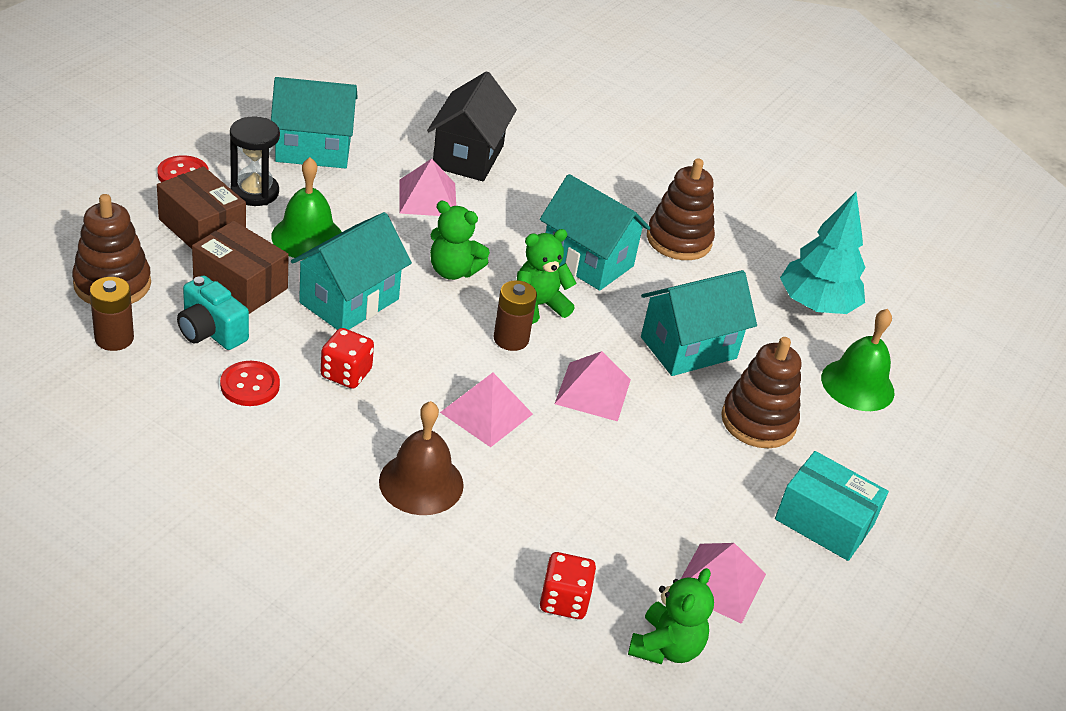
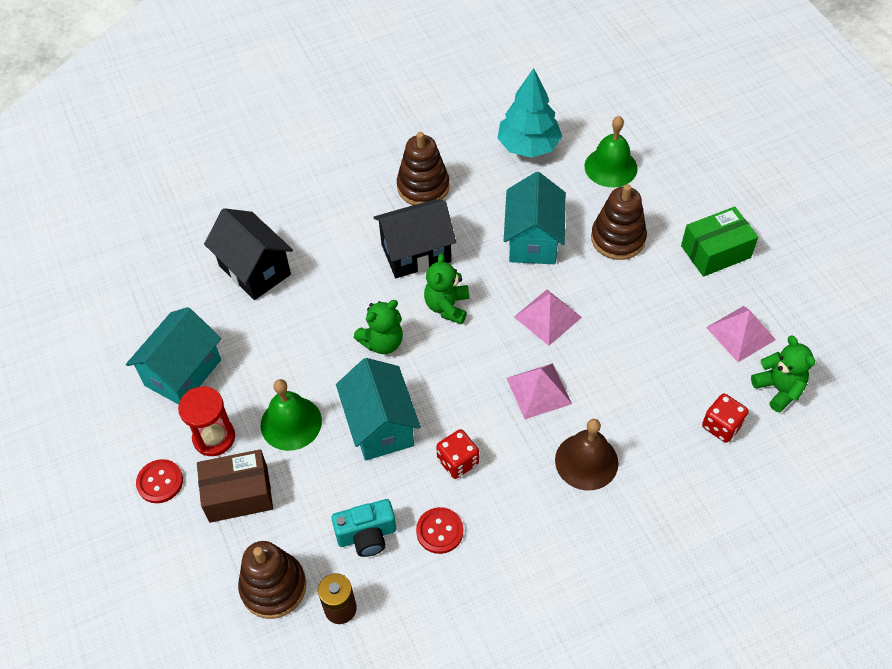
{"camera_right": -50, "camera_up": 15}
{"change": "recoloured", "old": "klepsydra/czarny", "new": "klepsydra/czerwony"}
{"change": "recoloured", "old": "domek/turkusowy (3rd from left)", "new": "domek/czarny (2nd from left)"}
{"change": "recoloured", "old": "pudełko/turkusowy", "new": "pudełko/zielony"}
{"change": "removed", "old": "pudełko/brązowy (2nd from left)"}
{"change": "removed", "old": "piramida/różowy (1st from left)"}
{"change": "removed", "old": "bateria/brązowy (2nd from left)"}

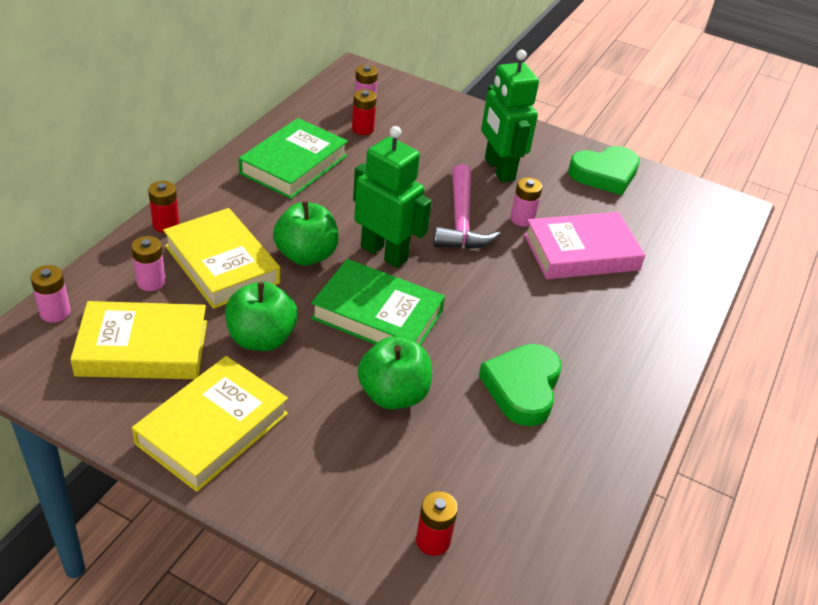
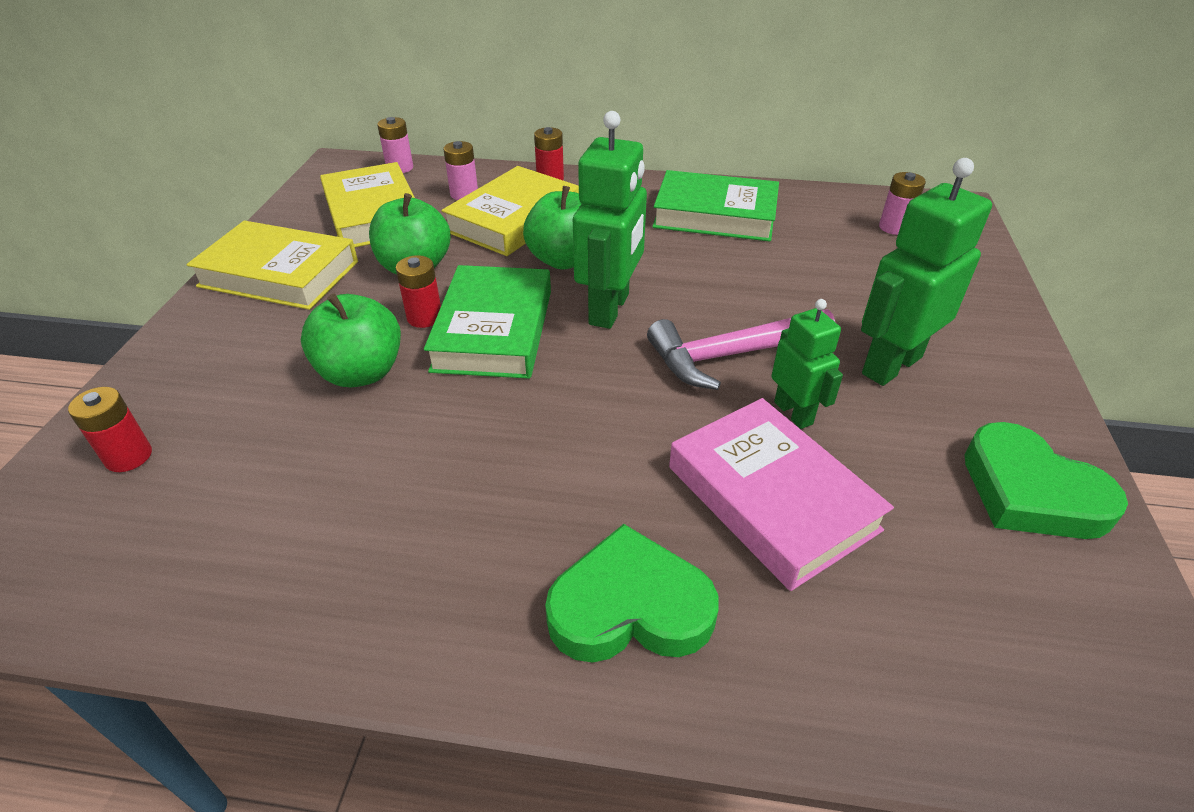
{"camera_right": 75, "camera_up": 0}
{"change": "moved", "old": "bateria/czerwony (2nd from left)"}
{"change": "moved", "old": "serce/zielony (1st from left)"}
{"change": "replaced", "old": "bateria/różowy (4th from left)", "new": "robot/zielony (2nd from left)"}

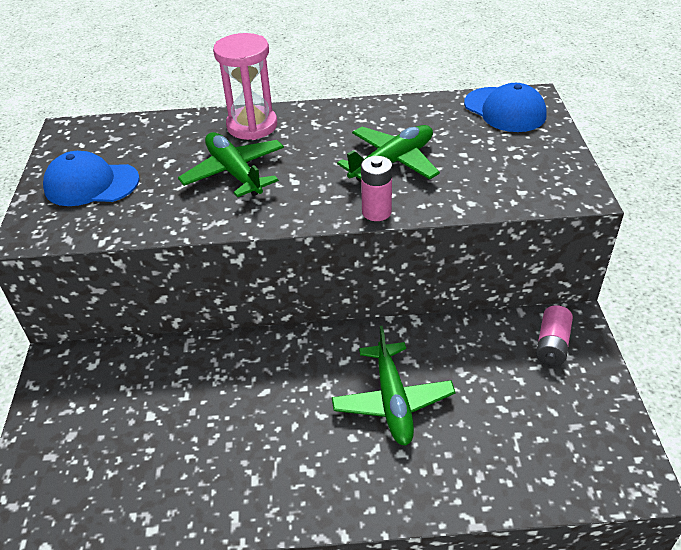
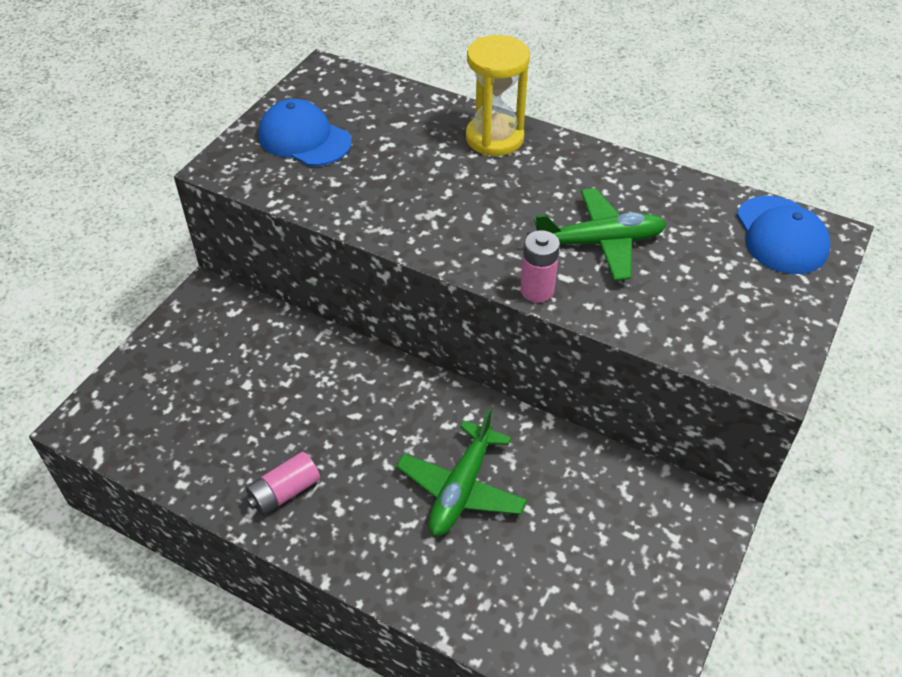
{"camera_right": 30, "camera_up": 5}
{"change": "moved", "old": "bateria/różowy (2nd from left in the first image)", "new": "bateria/różowy (1st from left)"}
{"change": "recoloured", "old": "klepsydra/różowy", "new": "klepsydra/żółty"}
{"change": "removed", "old": "samolot/zielony (1st from left)"}

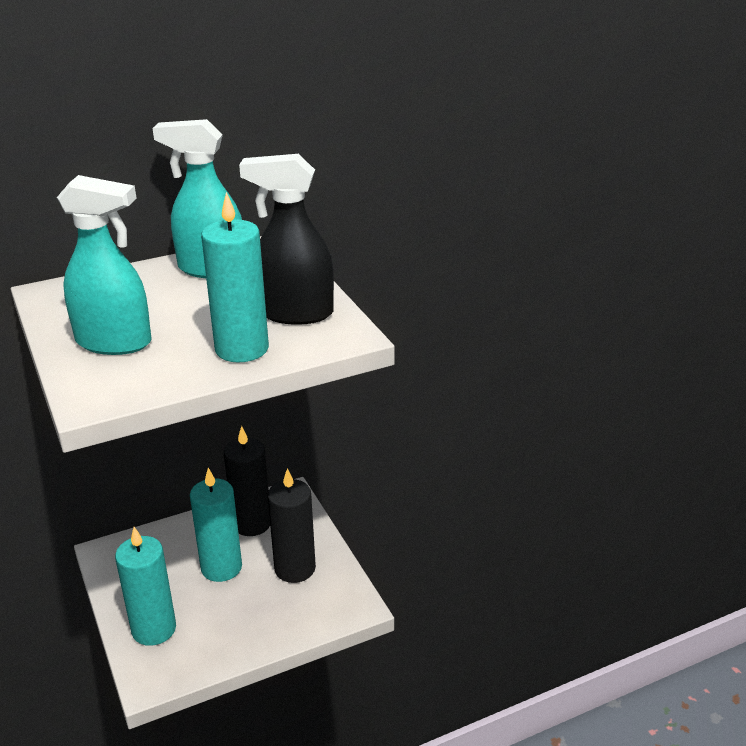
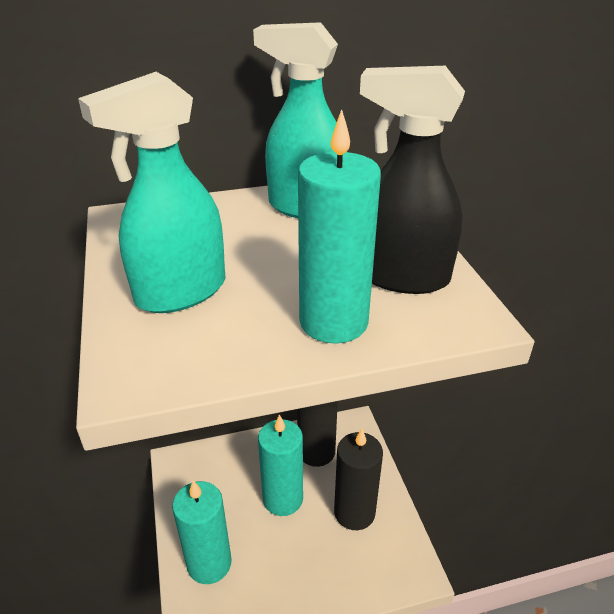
{"camera_right": 10, "camera_up": 5}
{"change": "turned", "old": "spryskiwacz/turkusowy (1st from left)", "degrees": 120}

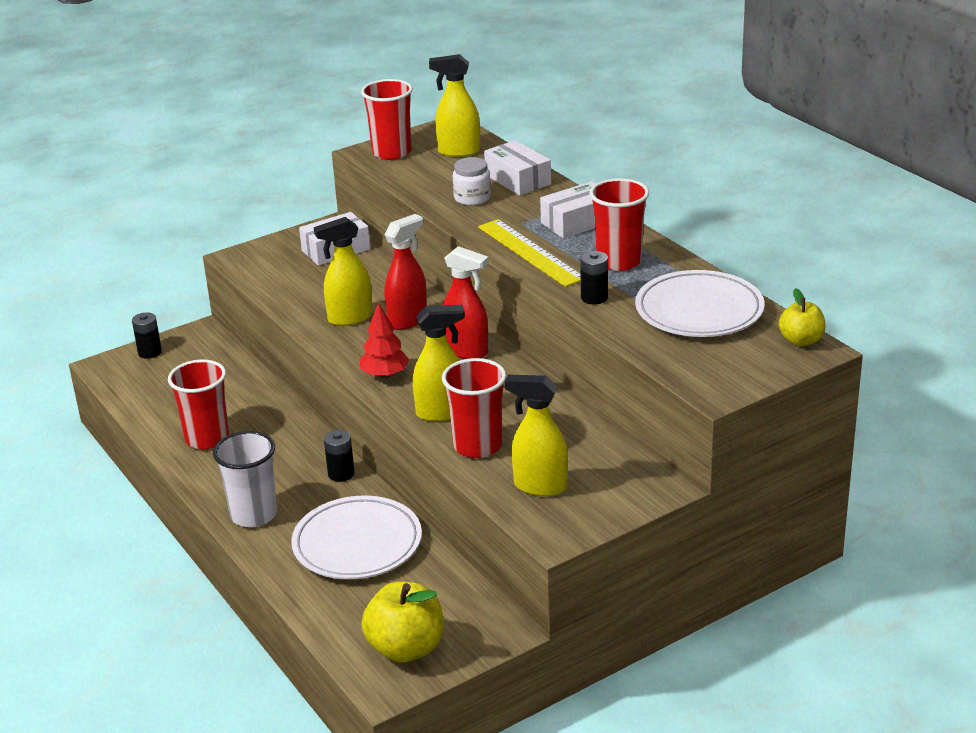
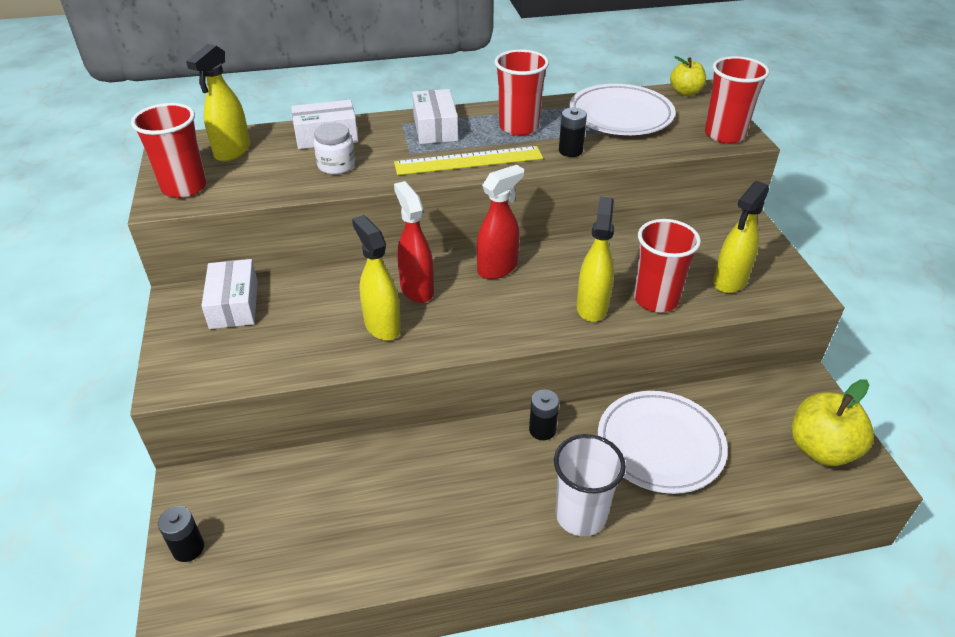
{"camera_right": -70, "camera_up": 10}
{"change": "turned", "old": "spryskiwacz/żółty (1st from left in the first image)", "degrees": 150}
{"change": "moved", "old": "szklanka/czerwony (1st from left in the first image)", "new": "szklanka/czerwony (4th from left)"}
{"change": "removed", "old": "drzewko/czerwony"}

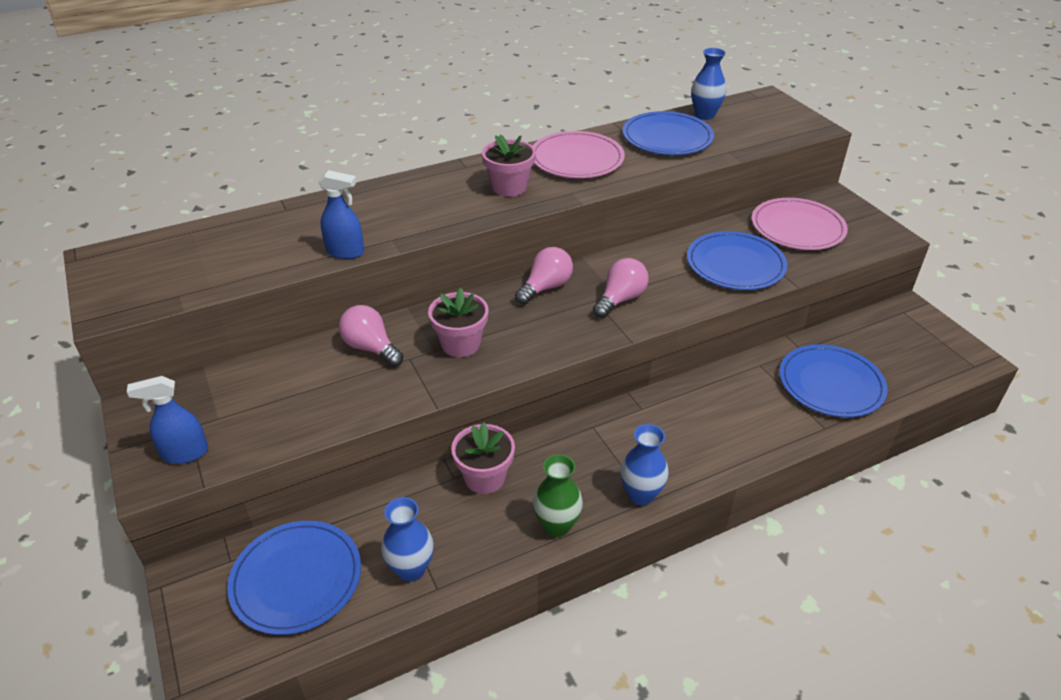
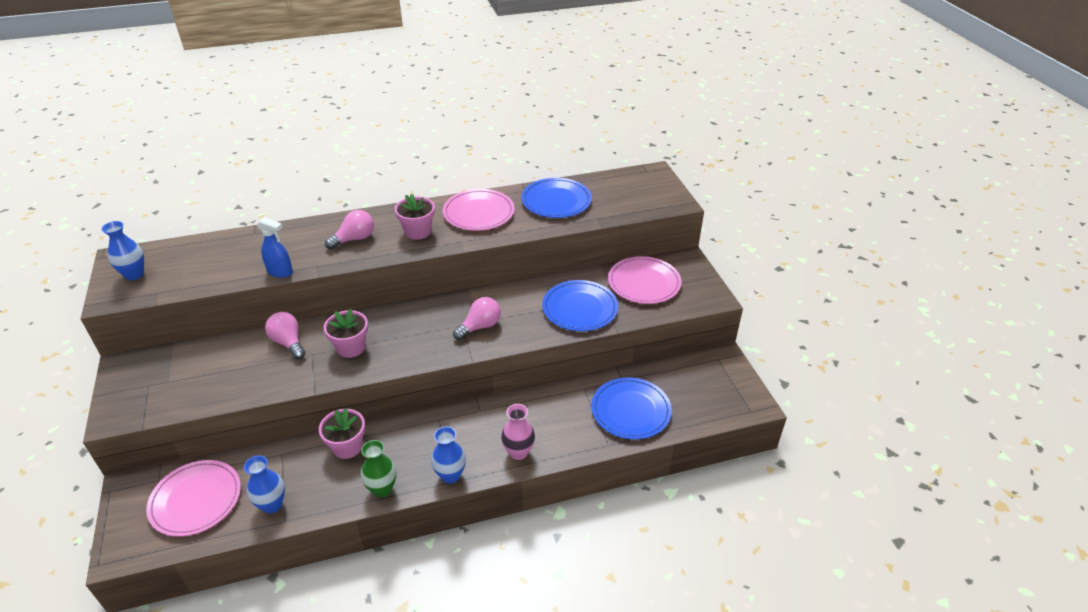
{"camera_right": 10, "camera_up": 0}
{"change": "moved", "old": "wazon/niebieski (3rd from left in the first image)", "new": "wazon/niebieski (1st from left)"}
{"change": "recoloured", "old": "talerz/niebieski (1st from left)", "new": "talerz/różowy (1st from left)"}
{"change": "moved", "old": "żarówka/różowy (2nd from left)"}
{"change": "added", "new": "wazon/różowy"}
{"change": "removed", "old": "spryskiwacz/niebieski (1st from left)"}

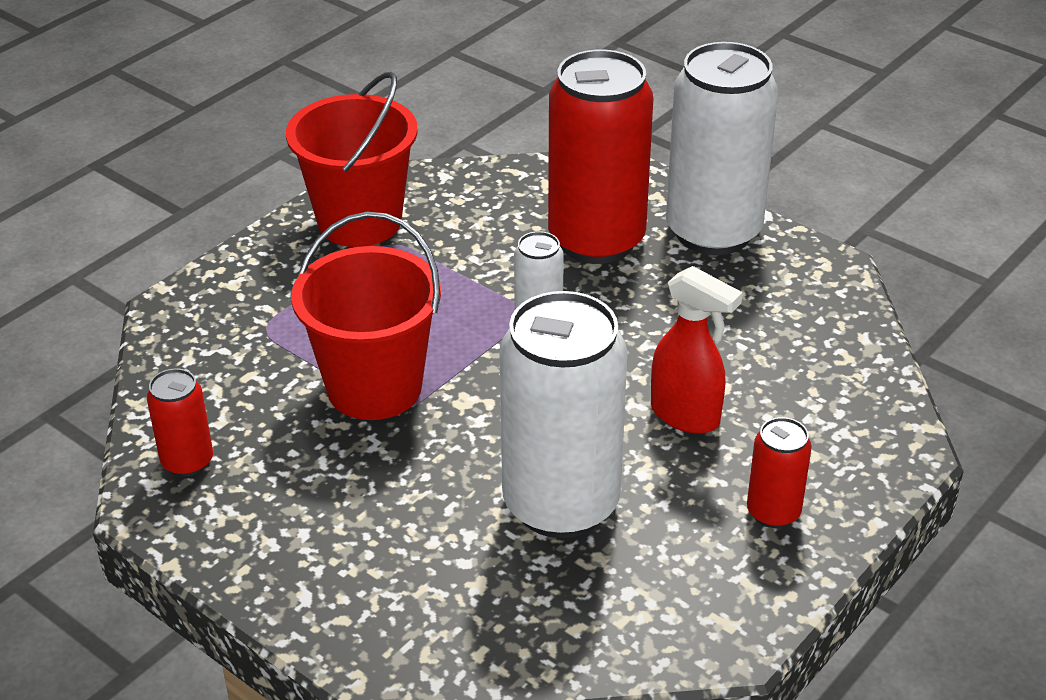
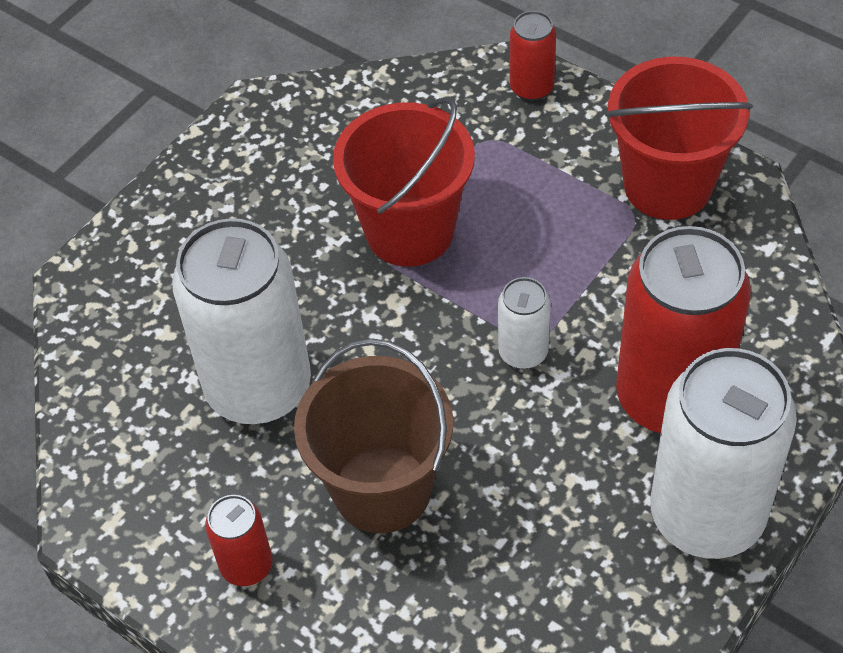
{"camera_right": 90, "camera_up": 15}
{"change": "replaced", "old": "spryskiwacz/czerwony", "new": "wiadro/brązowy"}
{"change": "moved", "old": "puszka/czerwony (1st from left in the first image)", "new": "puszka/czerwony (2nd from left)"}

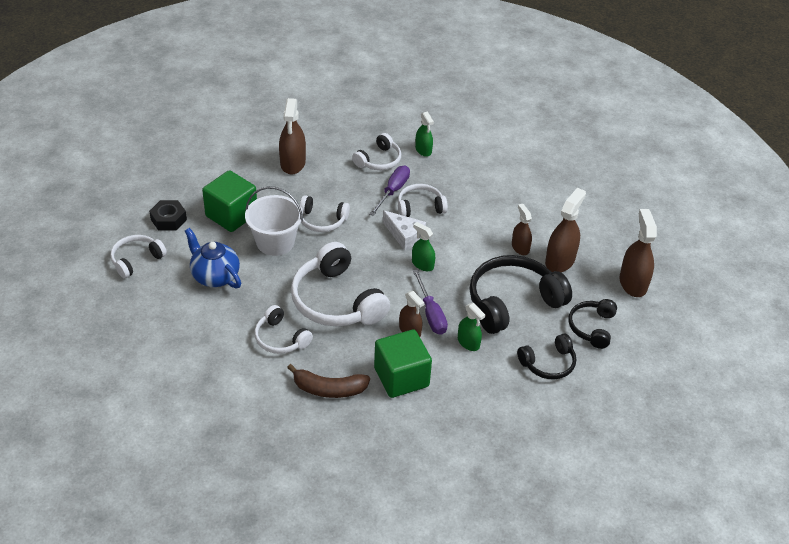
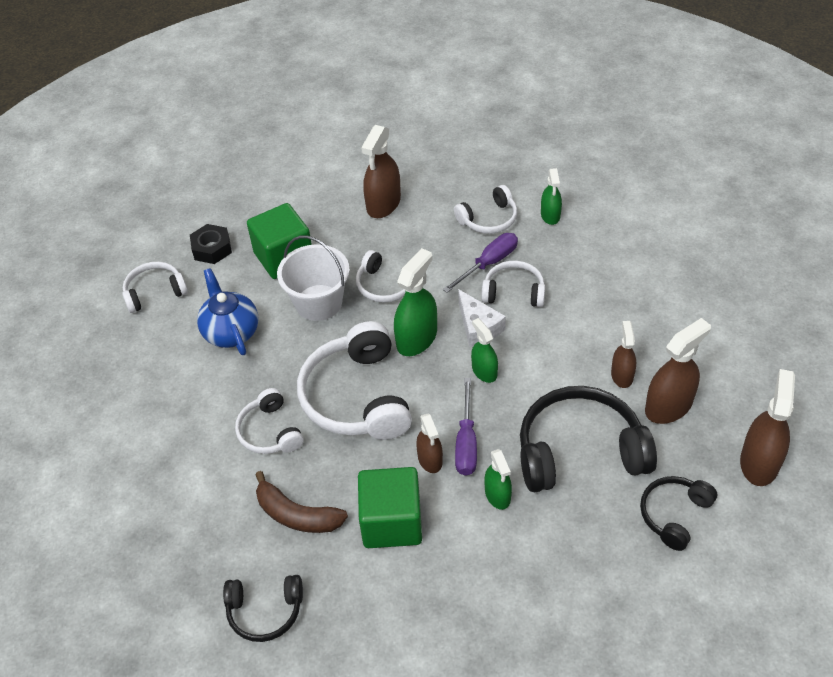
{"camera_right": 25, "camera_up": 5}
{"change": "moved", "old": "słuchawki/czarny (2nd from left in the first image)", "new": "słuchawki/czarny (1st from left)"}
{"change": "added", "new": "spryskiwacz/zielony (1st from left)"}

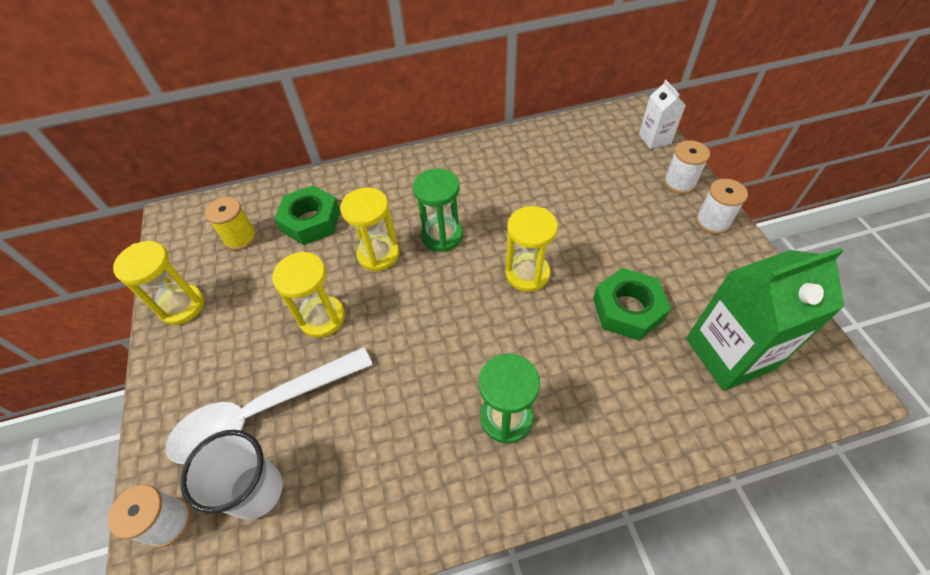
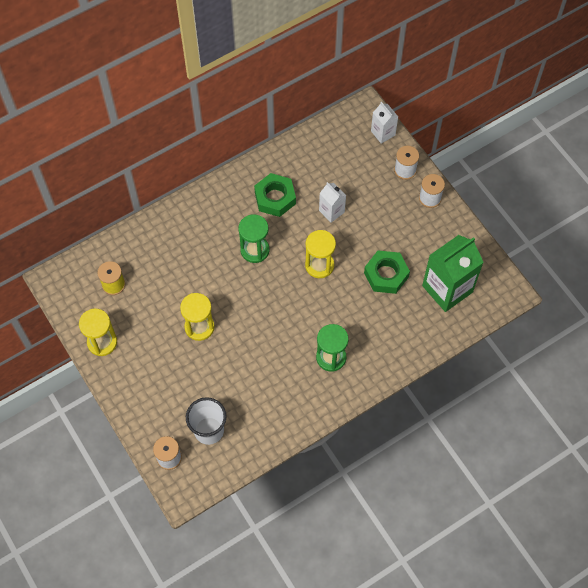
{"camera_right": -20, "camera_up": 10}
{"change": "moved", "old": "nakrętka/zielony (1st from left)"}
{"change": "added", "new": "karton mleka/biały (1st from left)"}
{"change": "removed", "old": "łyżka/biały"}
{"change": "removed", "old": "klepsydra/żółty (3rd from left)"}

